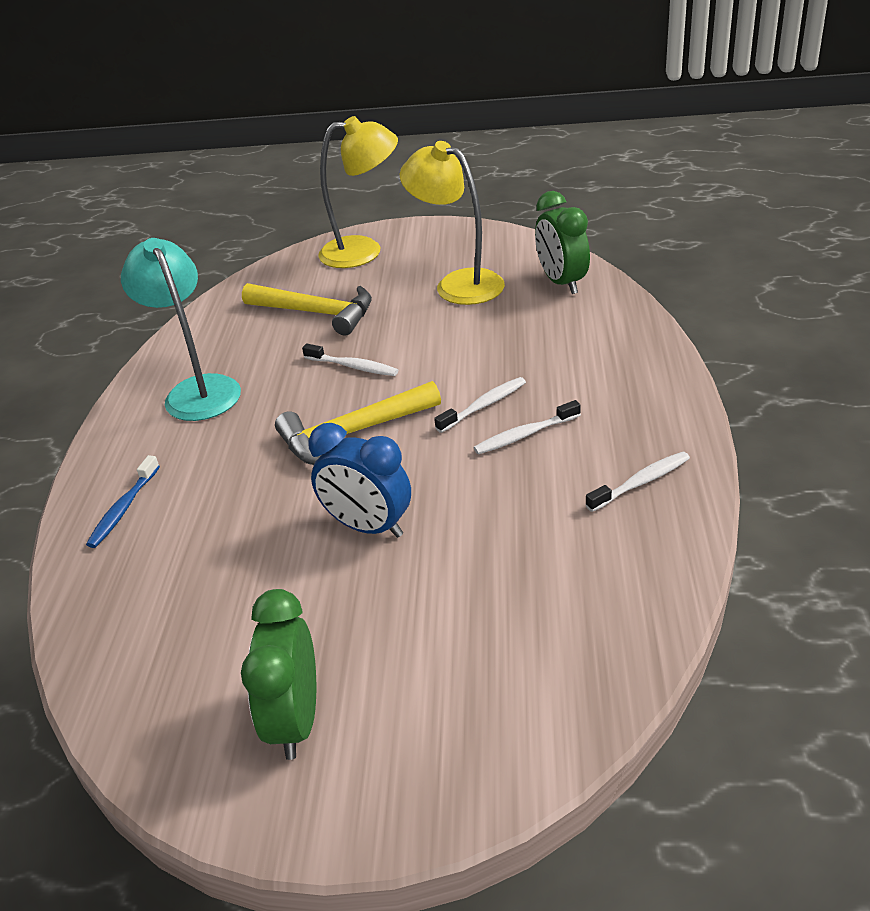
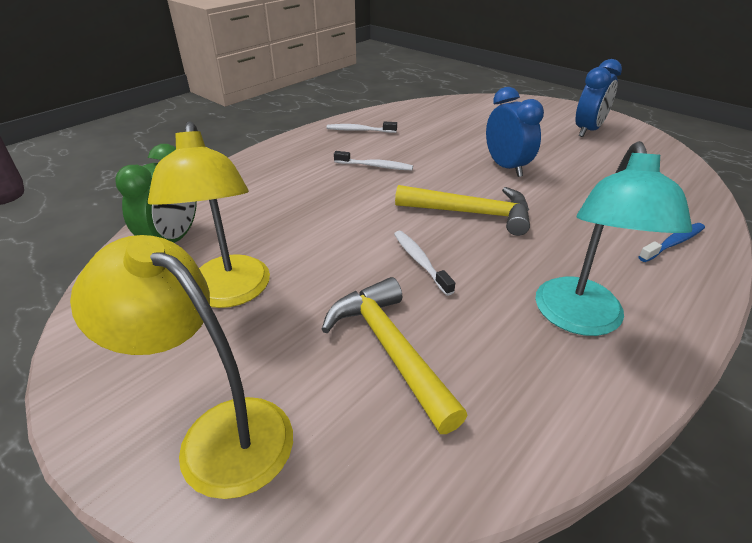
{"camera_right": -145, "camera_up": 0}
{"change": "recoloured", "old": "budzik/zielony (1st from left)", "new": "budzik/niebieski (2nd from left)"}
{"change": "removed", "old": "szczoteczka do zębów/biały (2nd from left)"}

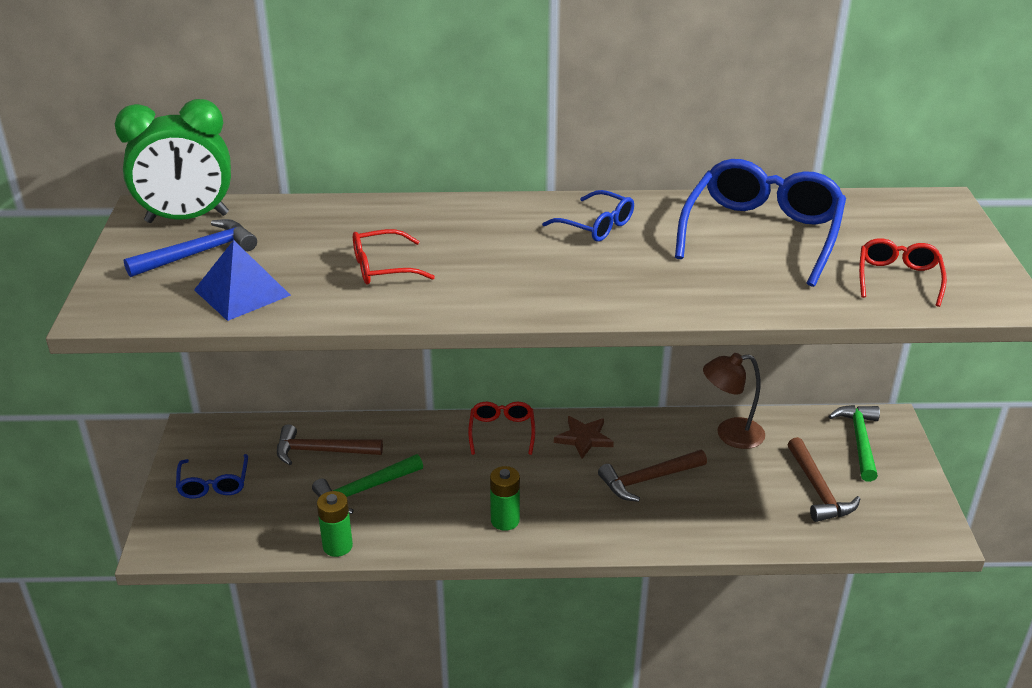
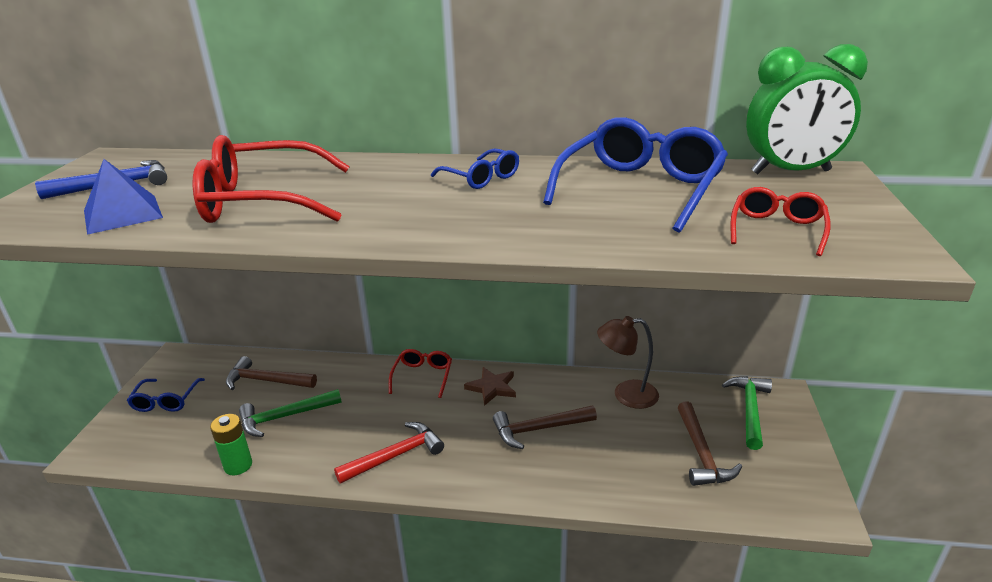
{"camera_right": 10, "camera_up": -5}
{"change": "resized", "old": "okulary/czerwony (1st from left)", "factor": 1.93}
{"change": "replaced", "old": "bateria/zielony (2nd from left)", "new": "młotek/czerwony"}
{"change": "moved", "old": "budzik/zielony"}

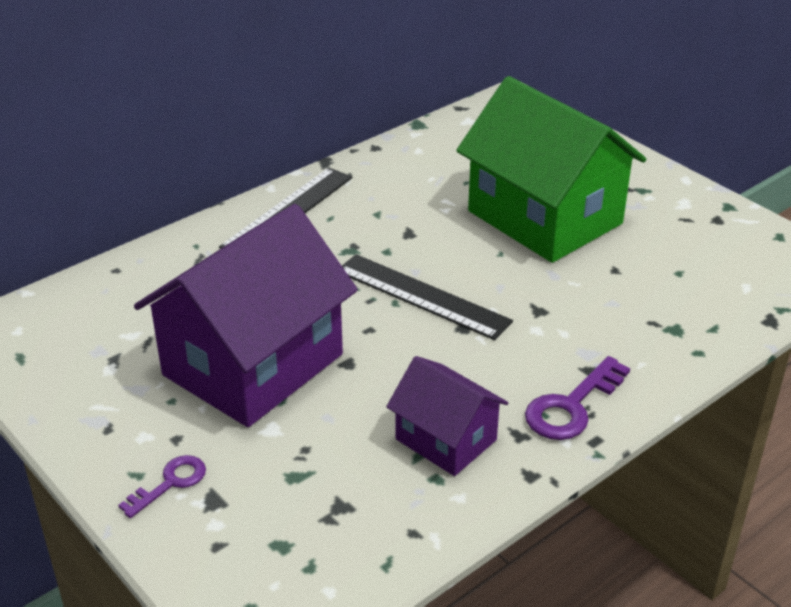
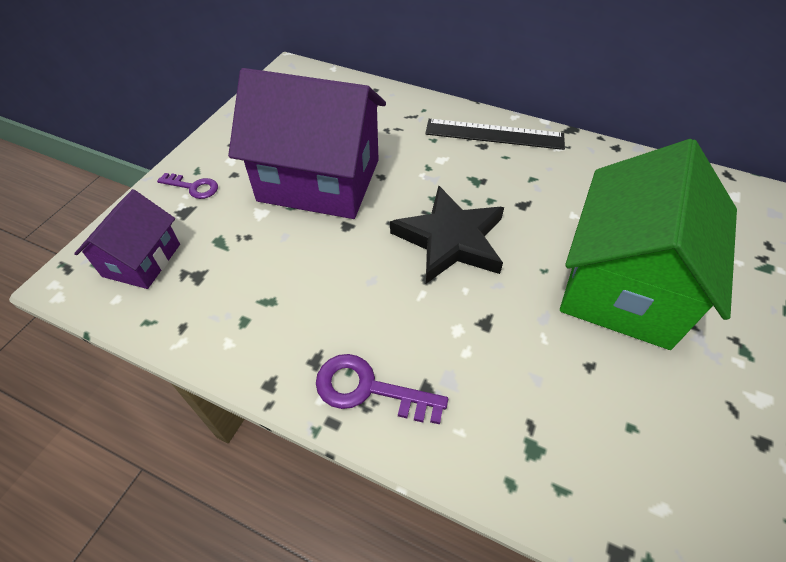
{"camera_right": 65, "camera_up": 15}
{"change": "moved", "old": "domek/fioletowy (2nd from left in the first image)", "new": "domek/fioletowy (1st from left)"}
{"change": "replaced", "old": "linijka/czarny (2nd from left)", "new": "gwiazda/czarny"}

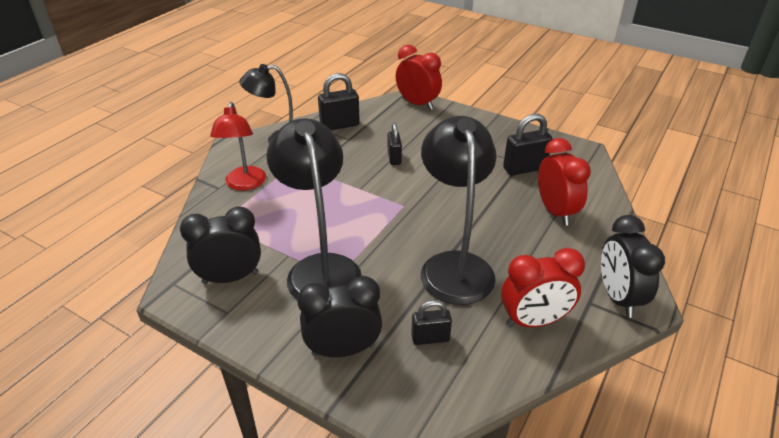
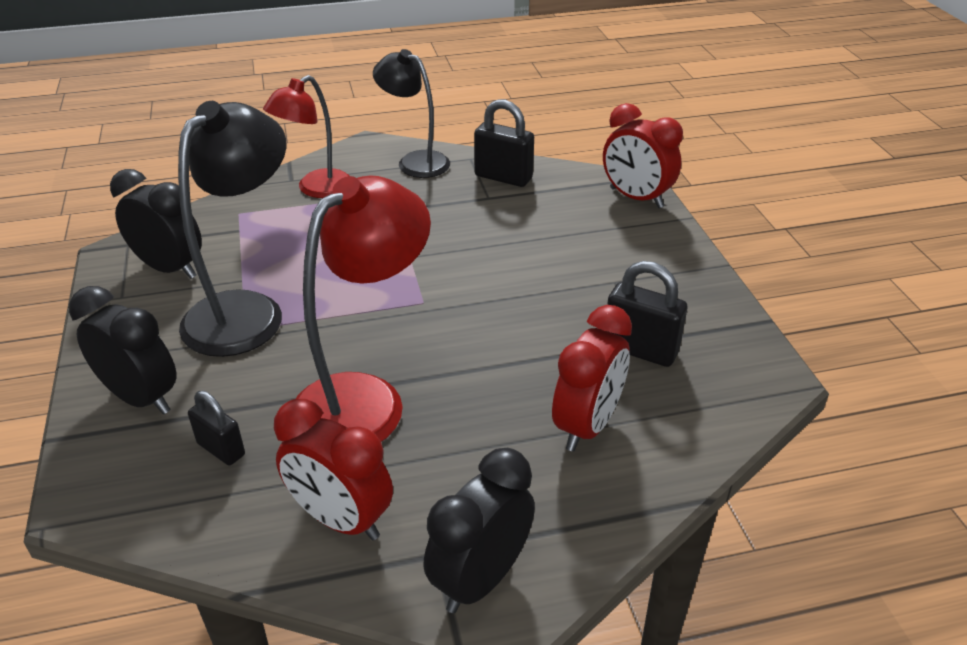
{"camera_right": 45, "camera_up": 0}
{"change": "recoloured", "old": "lampka/czarny (3rd from left)", "new": "lampka/czerwony (2nd from left)"}
{"change": "turned", "old": "budzik/czerwony (1st from left in the first image)", "degrees": 135}
{"change": "removed", "old": "kłódka/czarny (2nd from left)"}

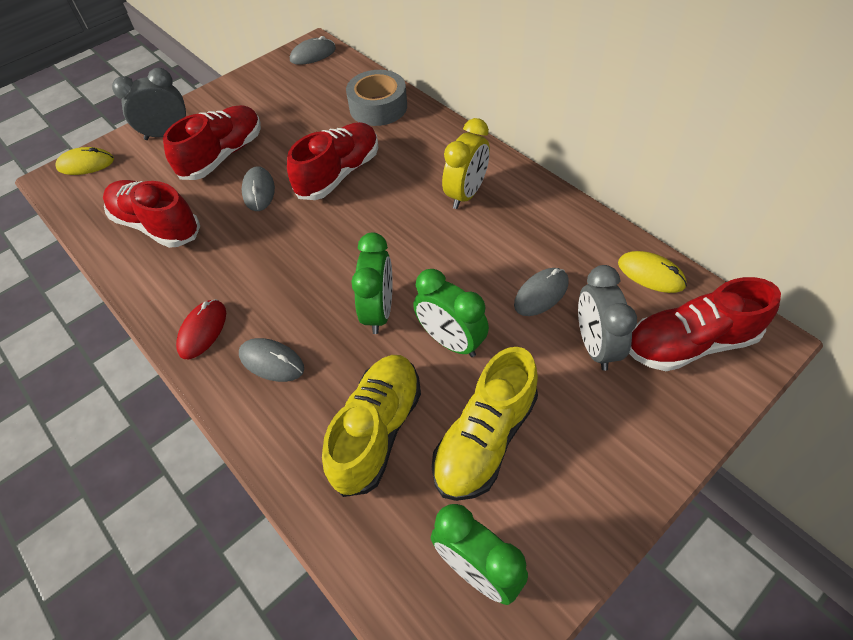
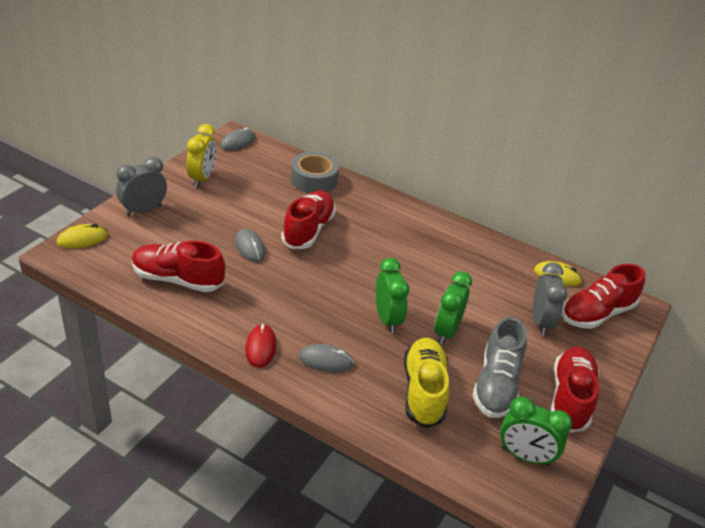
{"camera_right": -25, "camera_up": -15}
{"change": "moved", "old": "budzik/żółty"}
{"change": "turned", "old": "budzik/zielony (2nd from left)", "degrees": 90}
{"change": "recoloured", "old": "but/żółty (2nd from left)", "new": "but/szary"}
{"change": "turned", "old": "budzik/szary (2nd from left)", "degrees": -150}
{"change": "moved", "old": "but/czerwony (2nd from left in the first image)", "new": "but/czerwony (3rd from left)"}
{"change": "removed", "old": "myszka/szary (4th from left)"}

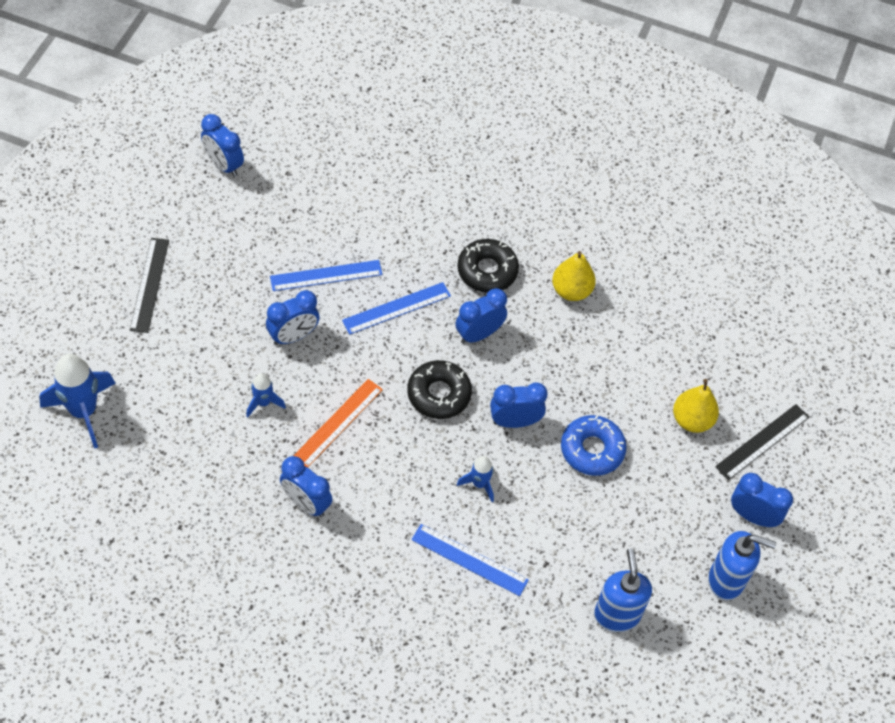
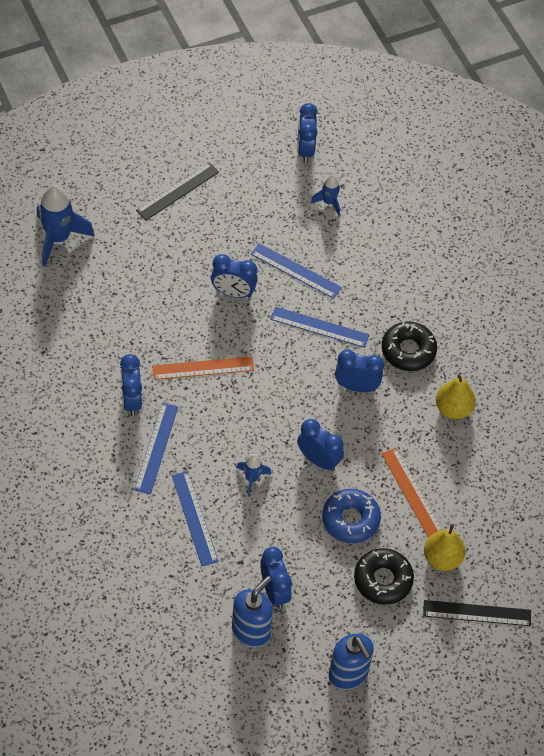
{"camera_right": 45, "camera_up": 0}
{"change": "added", "new": "linijka/niebieski (1st from left)"}
{"change": "moved", "old": "budzik/niebieski (6th from left in the first image)", "new": "budzik/niebieski (3rd from left)"}
{"change": "moved", "old": "rakieta/niebieski (2nd from left in the first image)", "new": "rakieta/niebieski (3rd from left)"}
{"change": "moved", "old": "donut/czarny (1st from left)"}
{"change": "added", "new": "linijka/pomarańczowy (2nd from left)"}

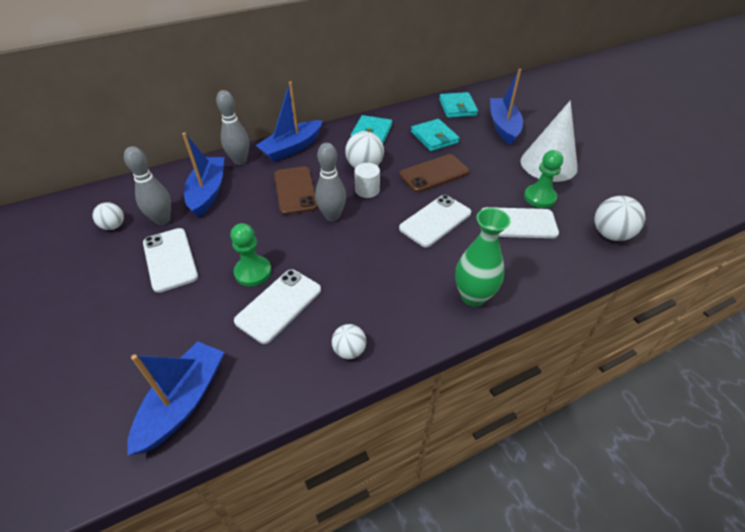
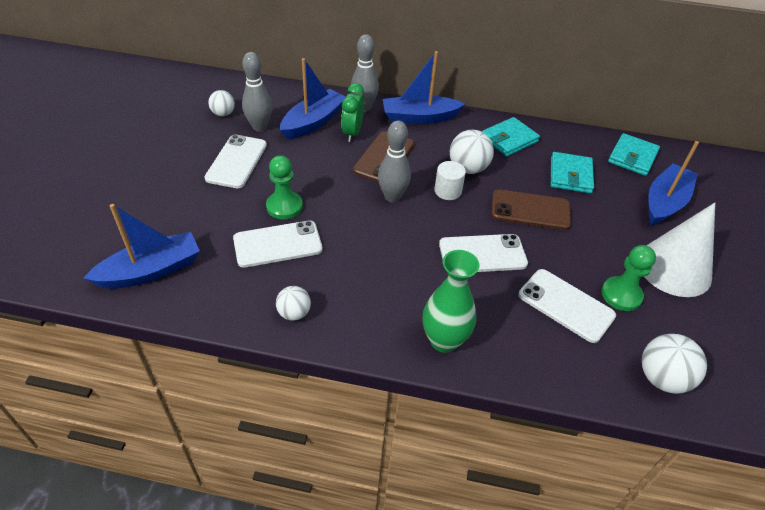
{"camera_right": 35, "camera_up": 0}
{"change": "added", "new": "budzik/zielony"}

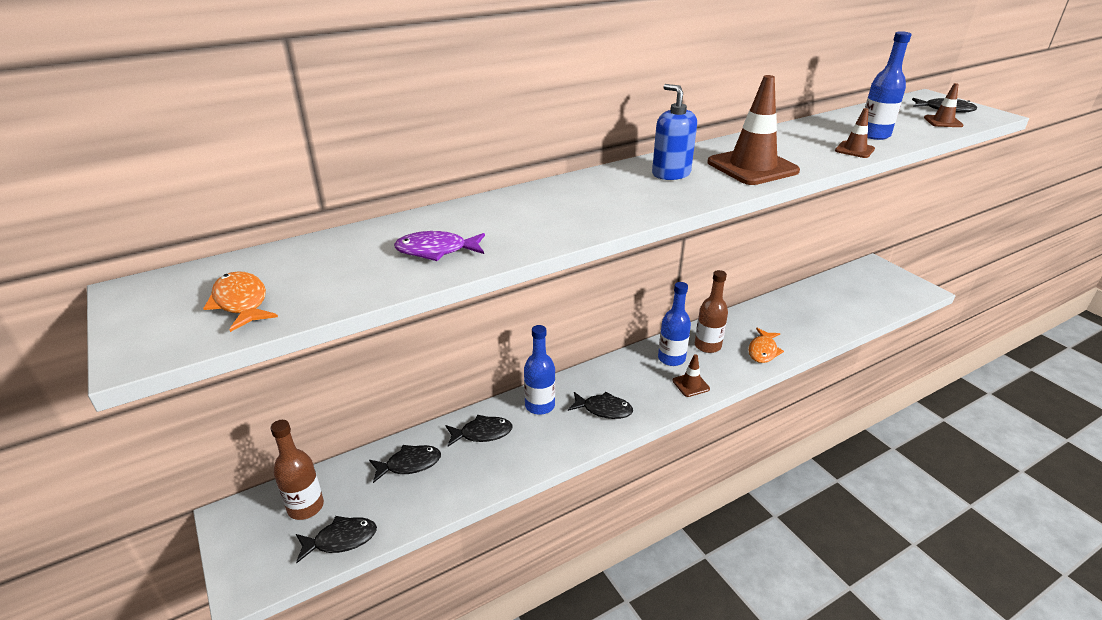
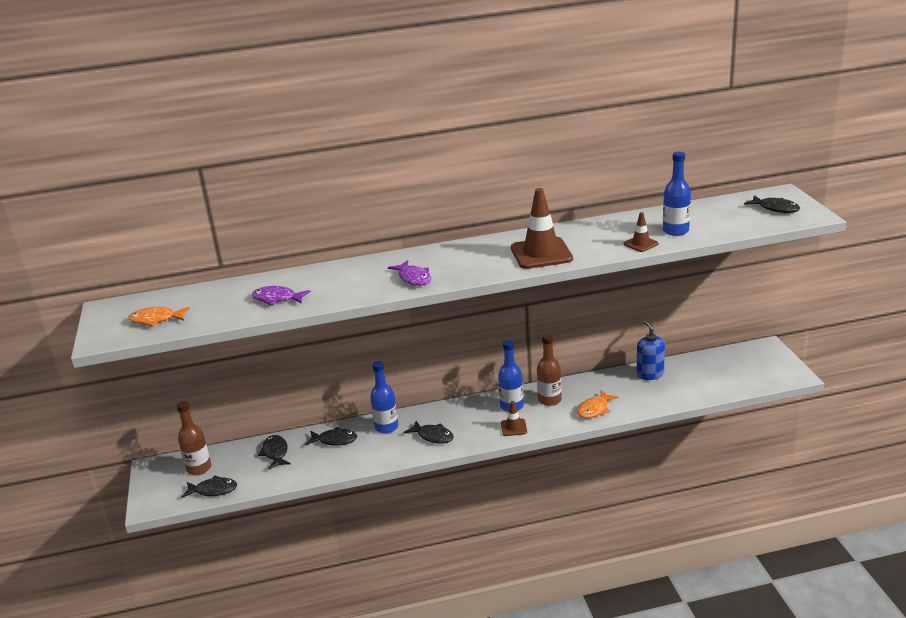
{"camera_right": 20, "camera_up": -5}
{"change": "turned", "old": "ryba/pomarańczowy (1st from left)", "degrees": -75}
{"change": "turned", "old": "ryba/czarny (2nd from left)", "degrees": -105}
{"change": "added", "new": "ryba/fioletowy (2nd from left)"}
{"change": "moved", "old": "dozownik mydła/niebieski"}
{"change": "removed", "old": "pachołek/brązowy (4th from left)"}

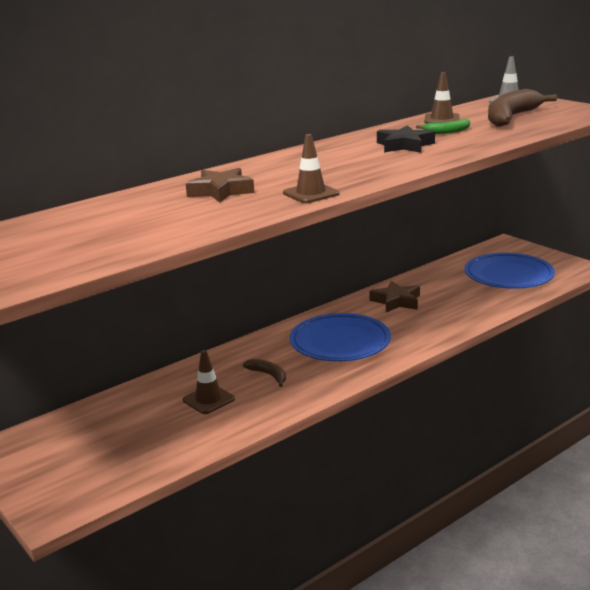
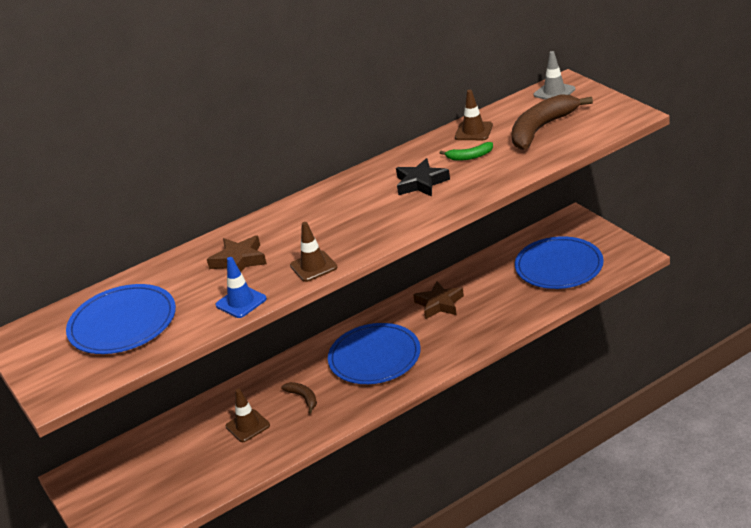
{"camera_right": 10, "camera_up": 10}
{"change": "added", "new": "talerz/niebieski (1st from left)"}
{"change": "added", "new": "pachołek/niebieski"}

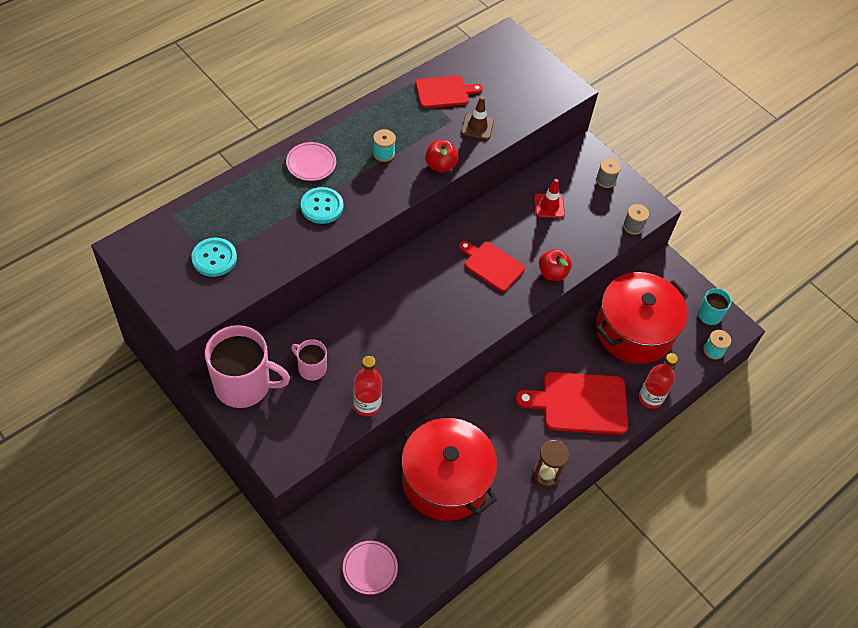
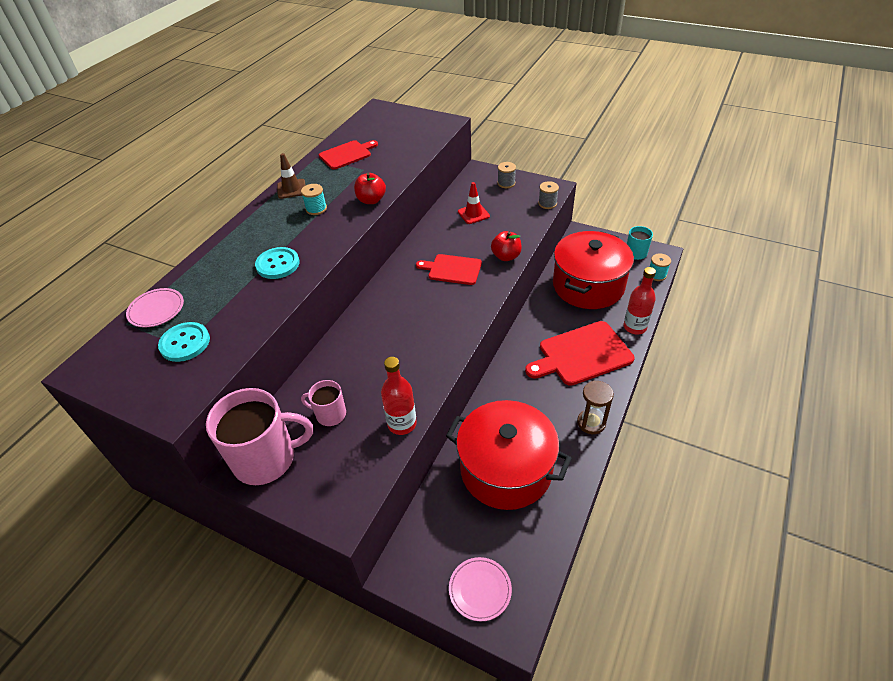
{"camera_right": -15, "camera_up": -10}
{"change": "moved", "old": "talerz/różowy (1st from left)"}
{"change": "moved", "old": "pachołek/brązowy"}

